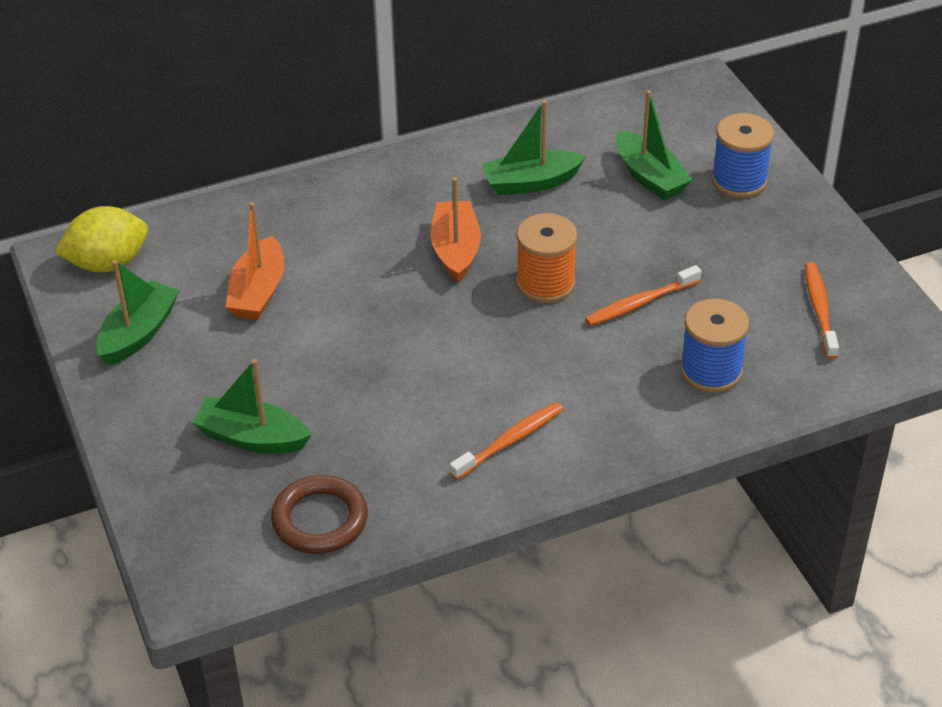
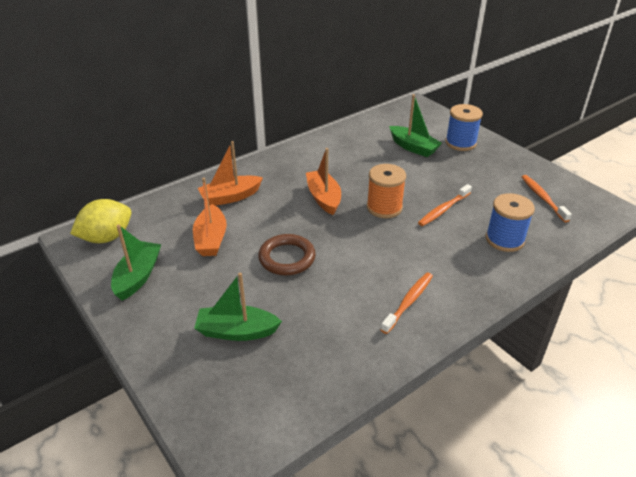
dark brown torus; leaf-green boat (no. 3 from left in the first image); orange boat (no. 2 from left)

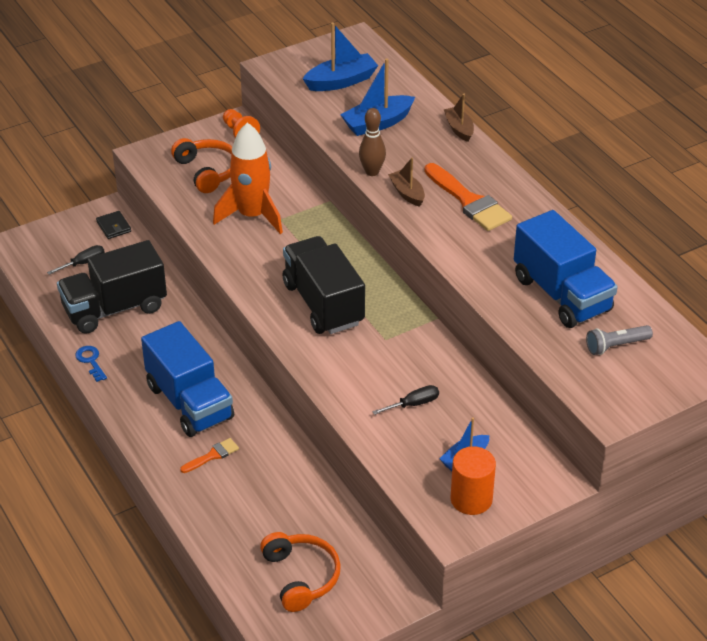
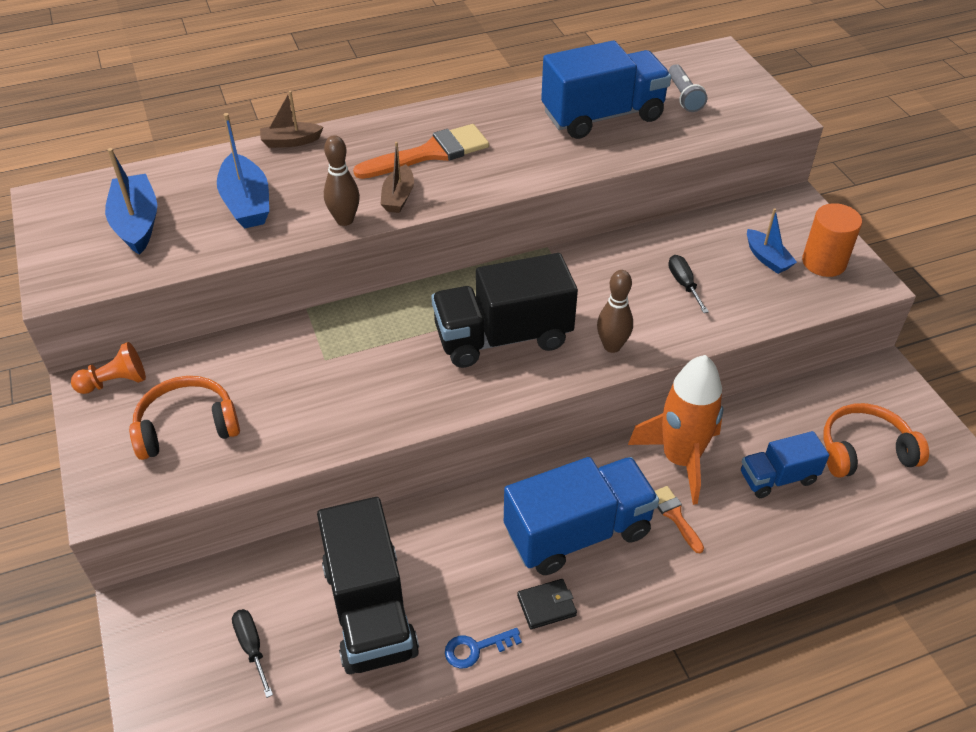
jet-black wallet; orange spaceship; dark brown boat (no. 2 from left); dark brown bowling pin (no. 2 from left); cobalt toy truck (no. 3 from left)

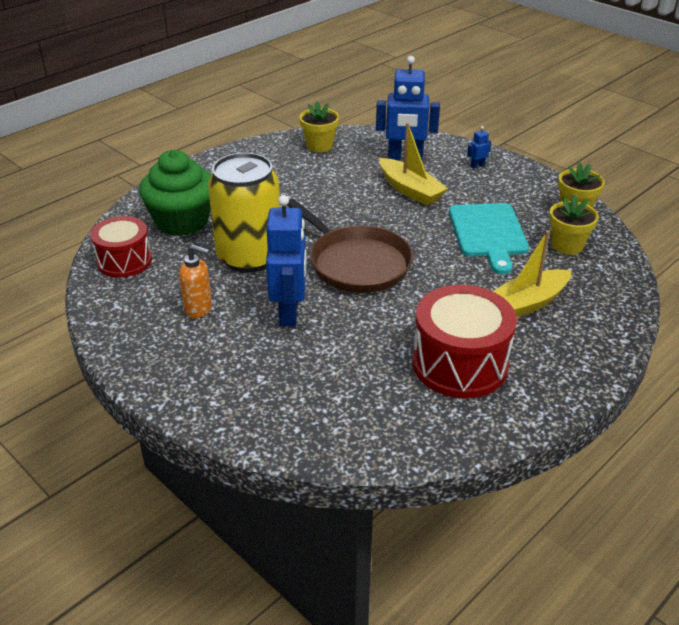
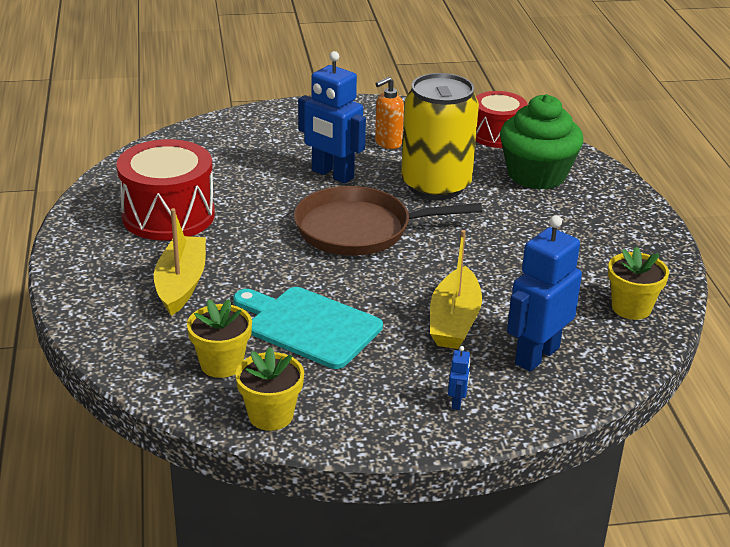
yellow boat (no. 2 from left)

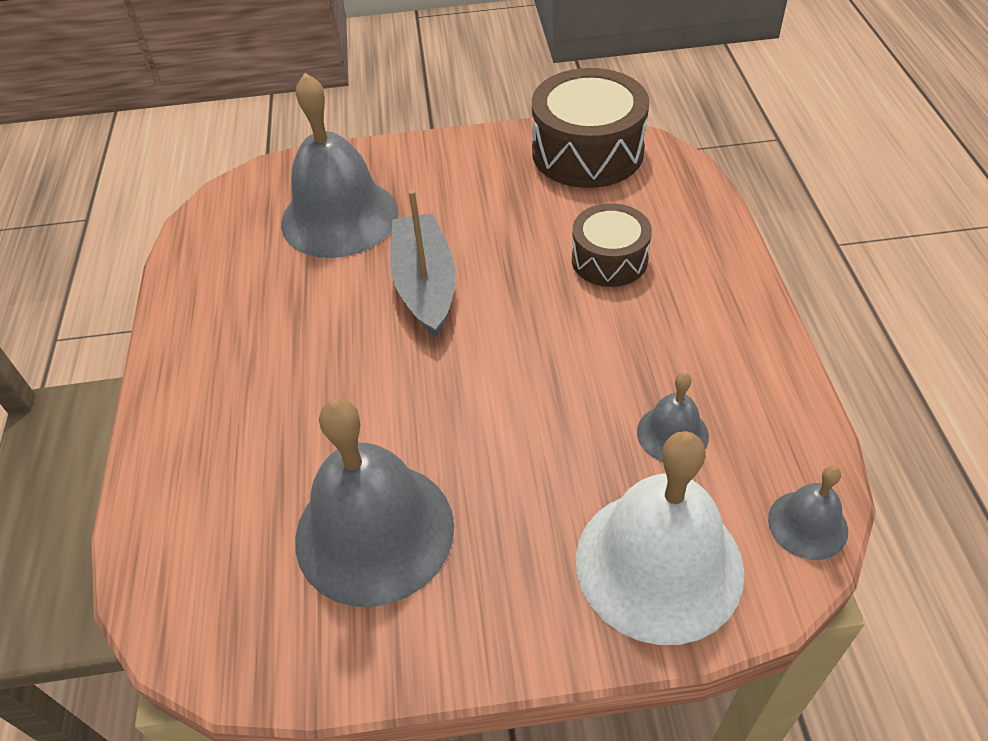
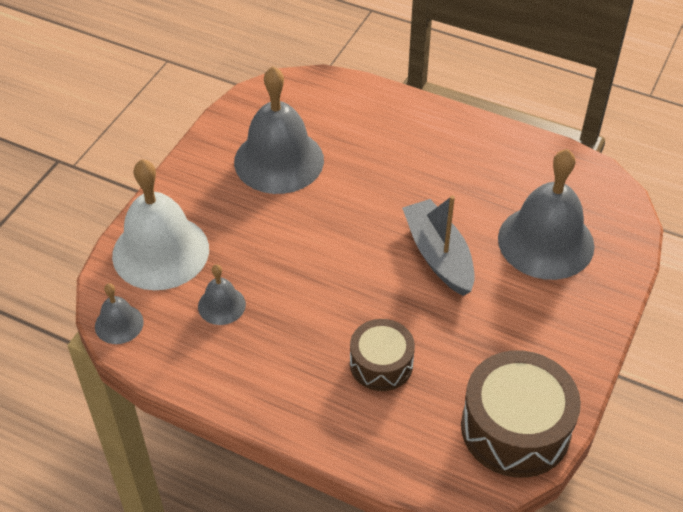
ash-grey boat

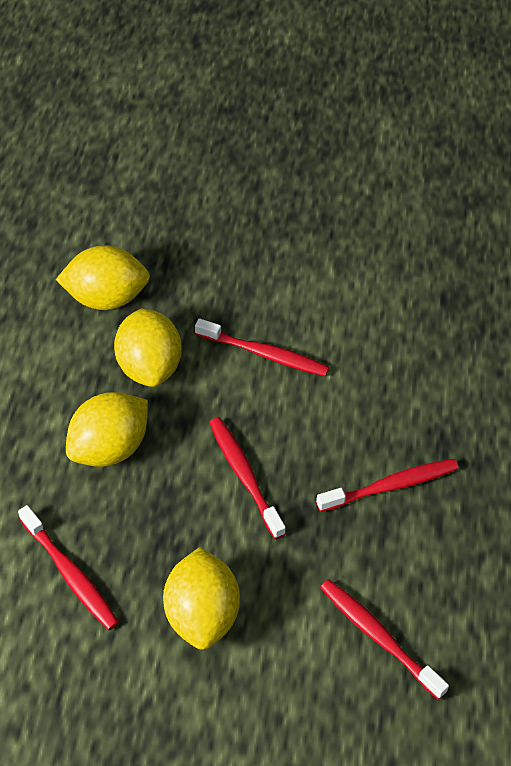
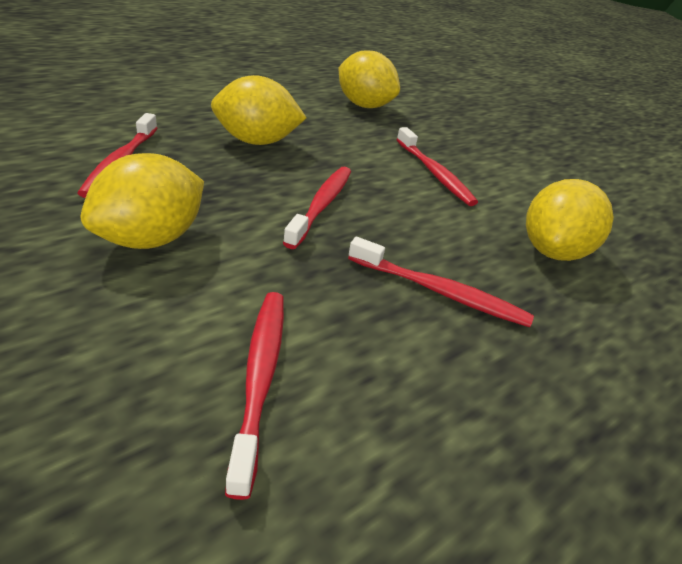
yellow lemon (no. 4 from left)

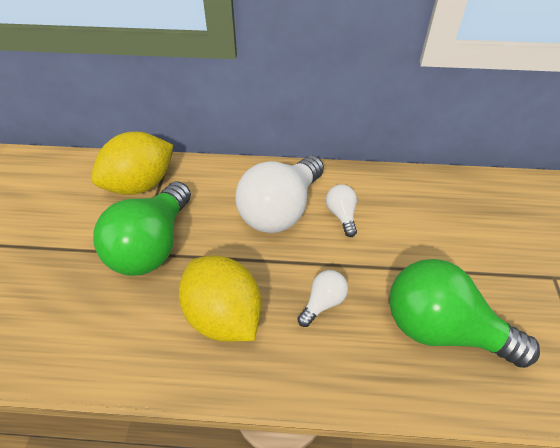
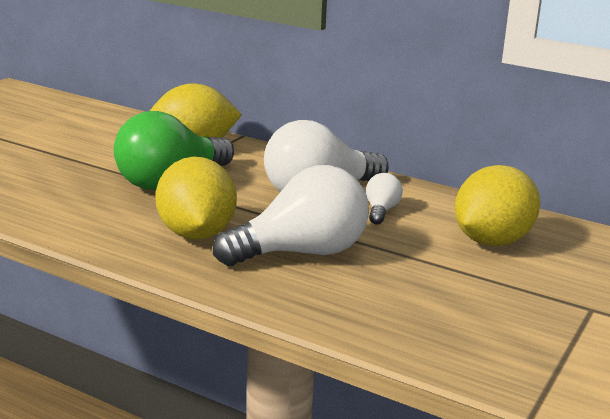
pure white bulb (no. 1 from left); leaf-green bulb (no. 2 from left in the first image); yellow lemon (no. 3 from left)

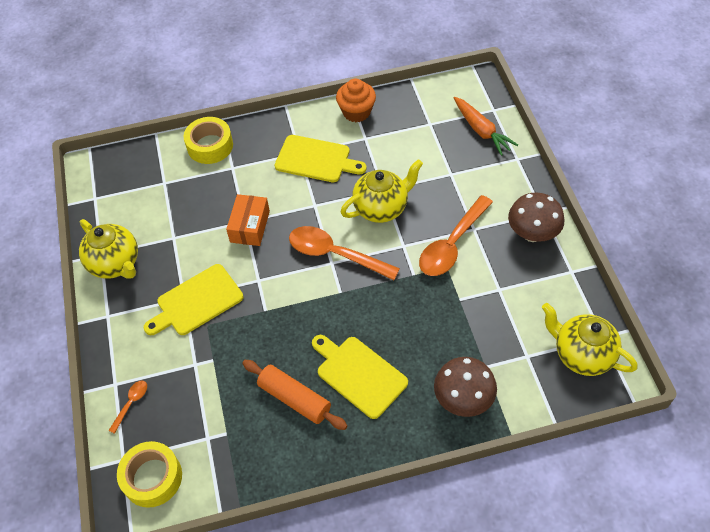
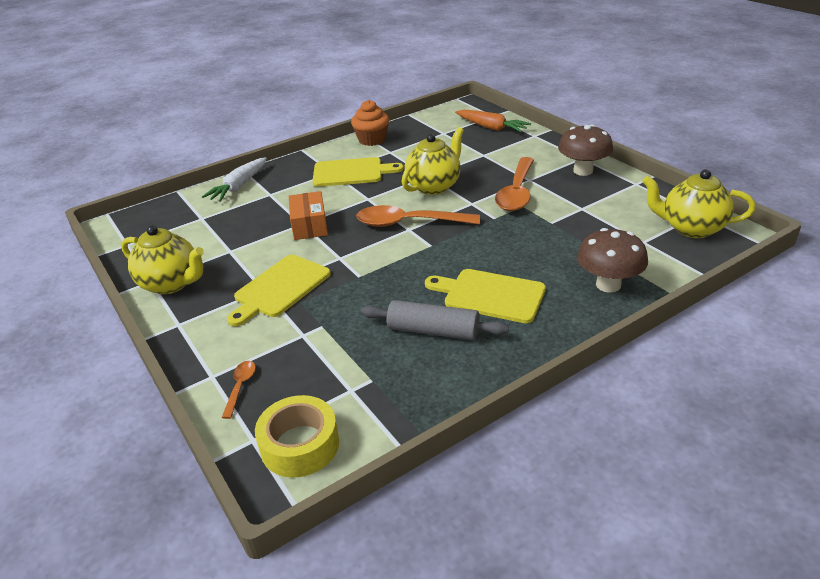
pure white toy carrot; ash-grey pastry roller

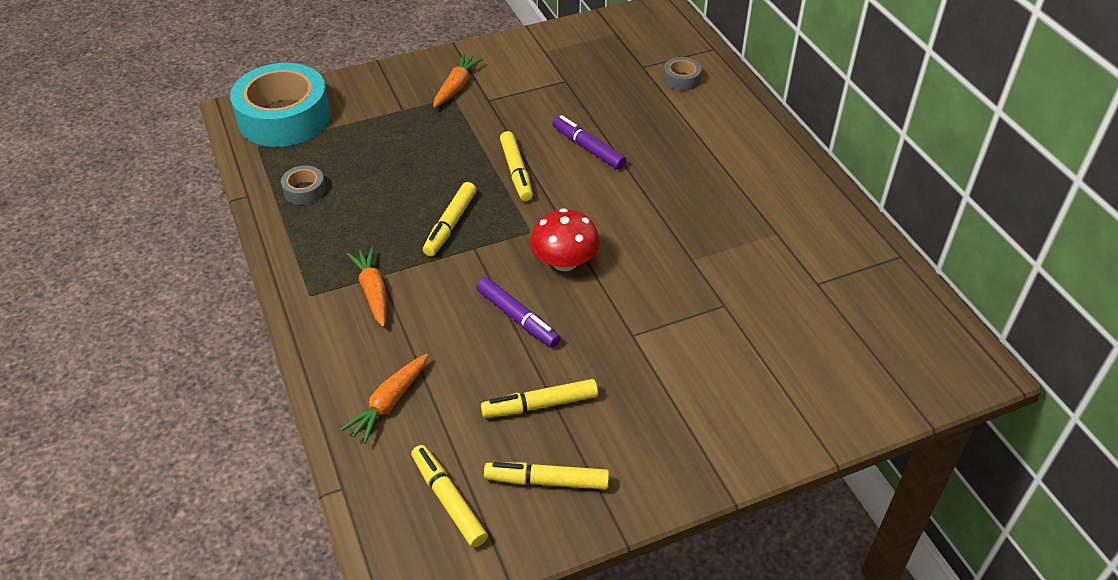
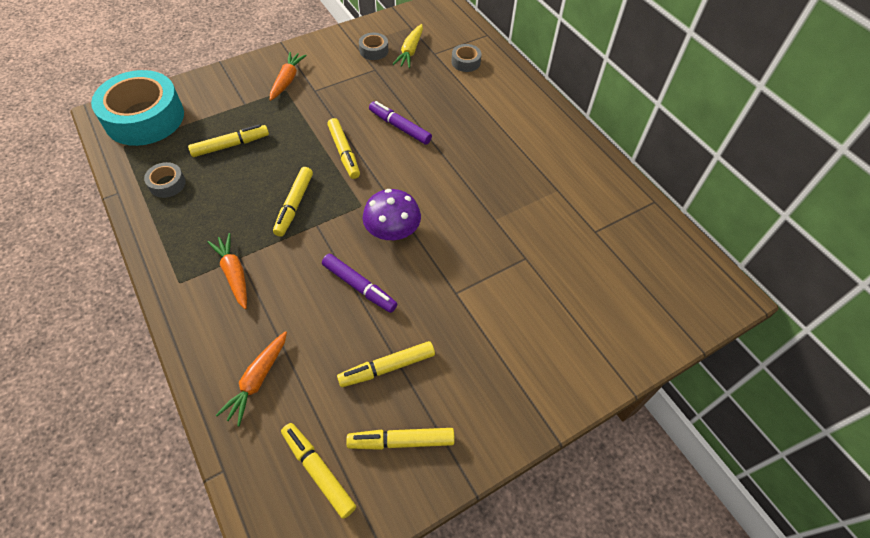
purple fungus; yellow marker pen (no. 1 from left); ash-grey roll of tape (no. 2 from left); yellow toy carrot

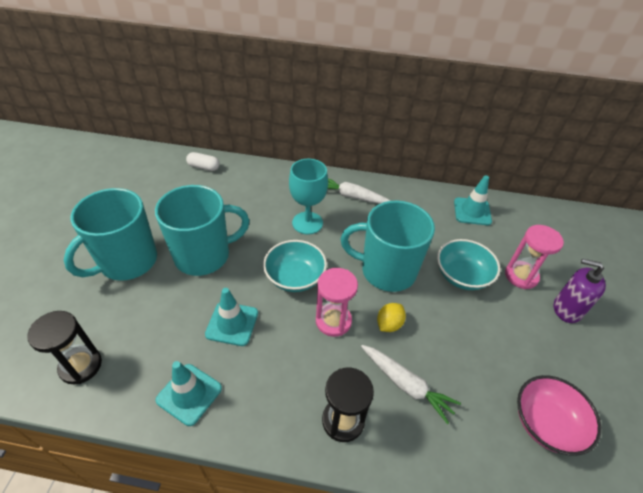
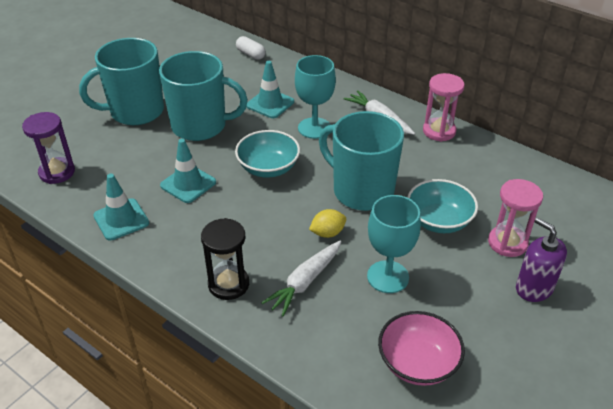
purple sand timer; rose-pink sand timer (no. 1 from left); pure white toy carrot (no. 1 from left); aqua safety cone (no. 3 from left); aqua chalice (no. 2 from left)

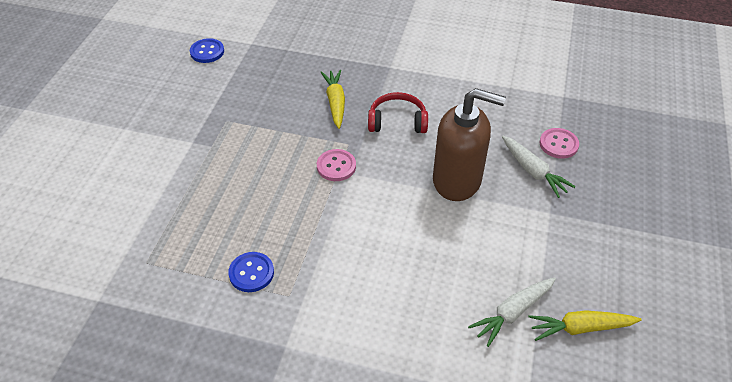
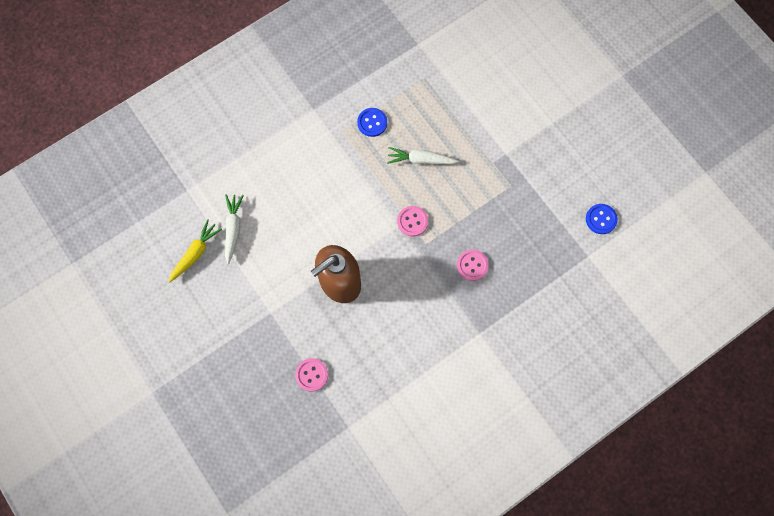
rose-pink sewing button (no. 3 from left); scarlet headphones; pure white toy carrot (no. 2 from left)

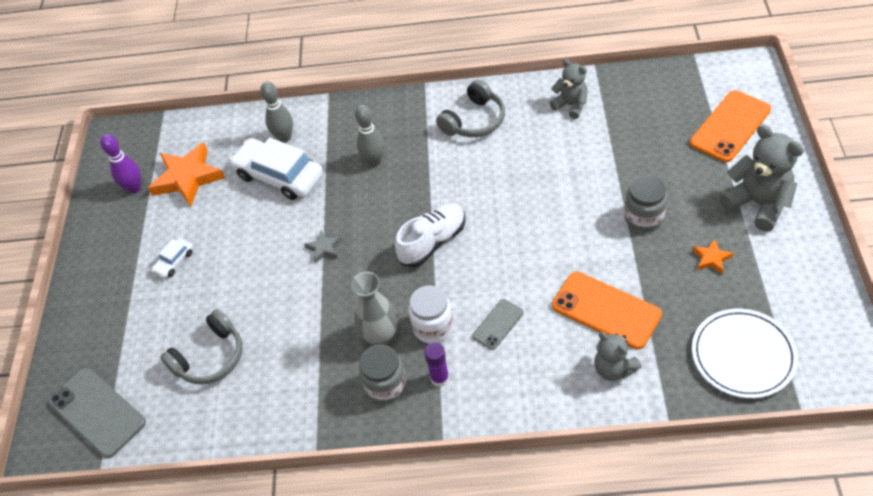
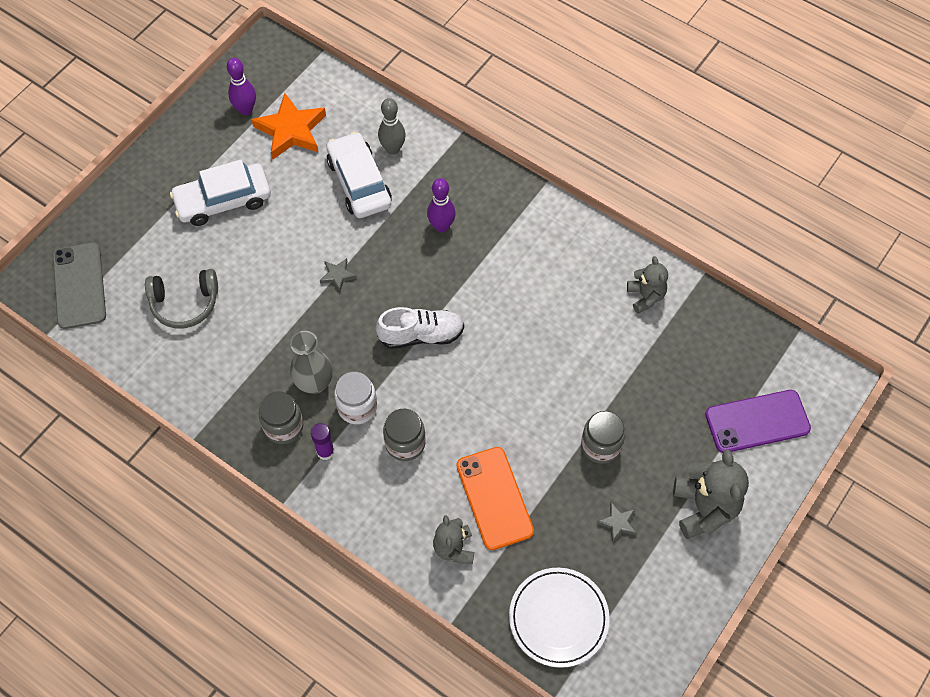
pure white automobile (no. 1 from left); purple bowling pin (no. 2 from left); ash-grey headphones (no. 2 from left in the first image); ash-grey jar (no. 2 from left); purple phone; ash-grey star shape (no. 2 from left)

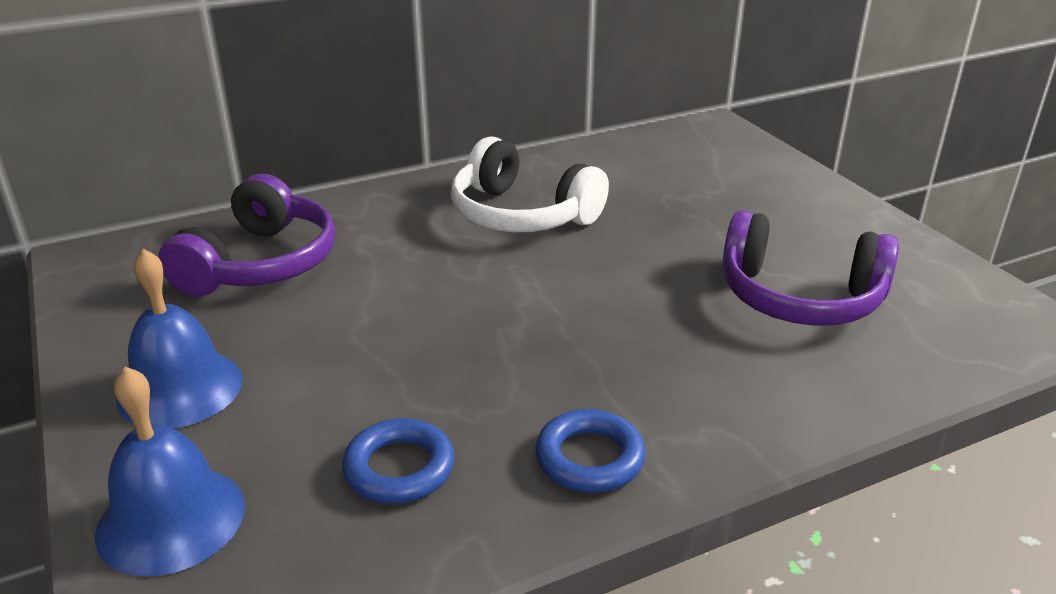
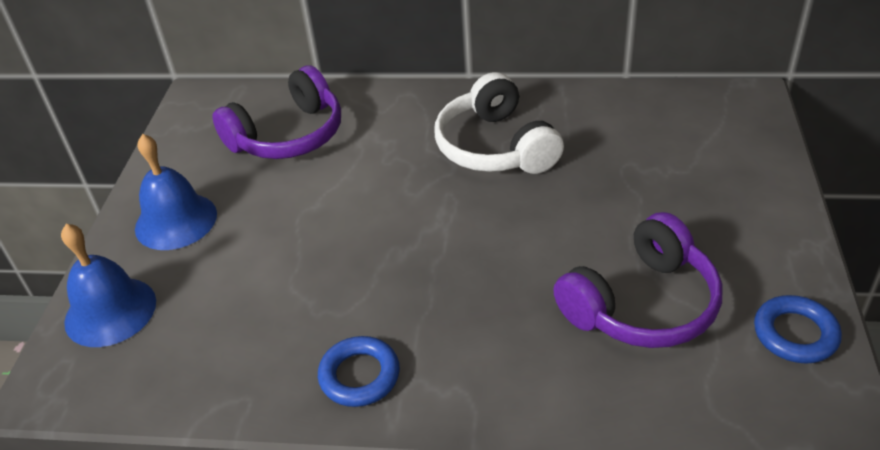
cobalt torus (no. 2 from left); purple headphones (no. 2 from left)

